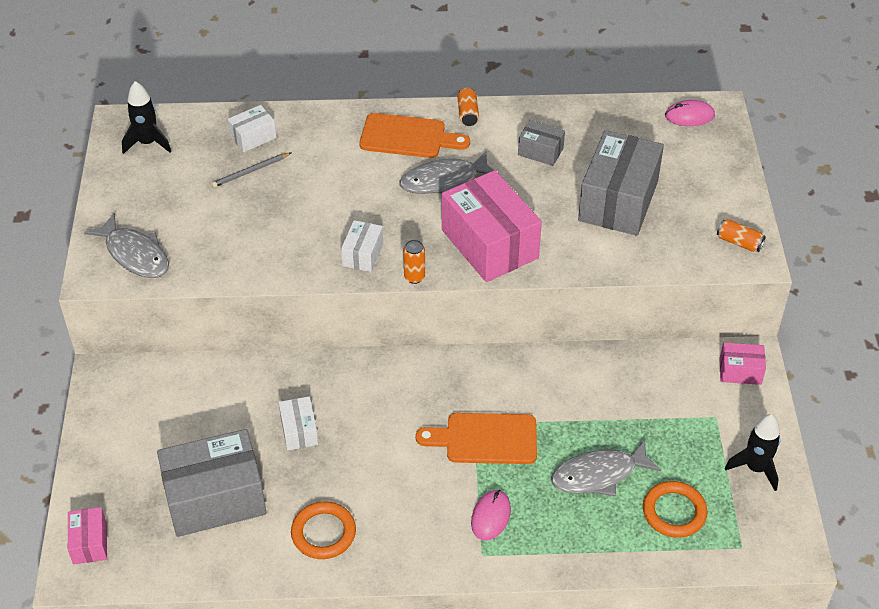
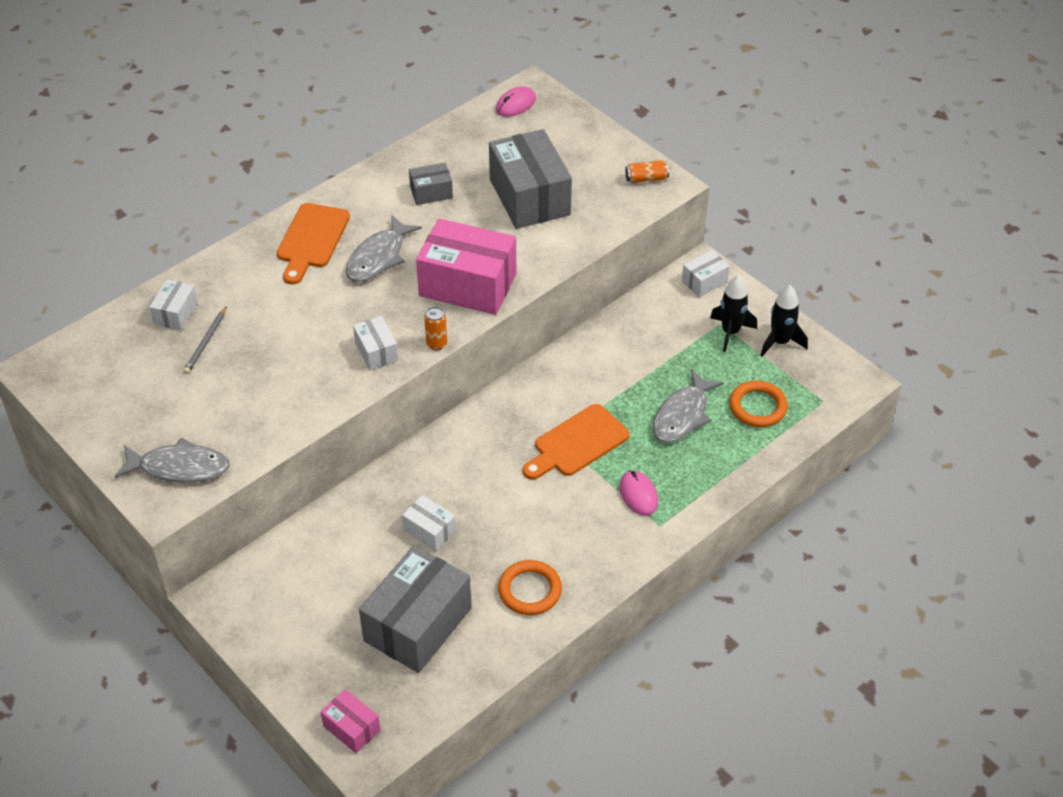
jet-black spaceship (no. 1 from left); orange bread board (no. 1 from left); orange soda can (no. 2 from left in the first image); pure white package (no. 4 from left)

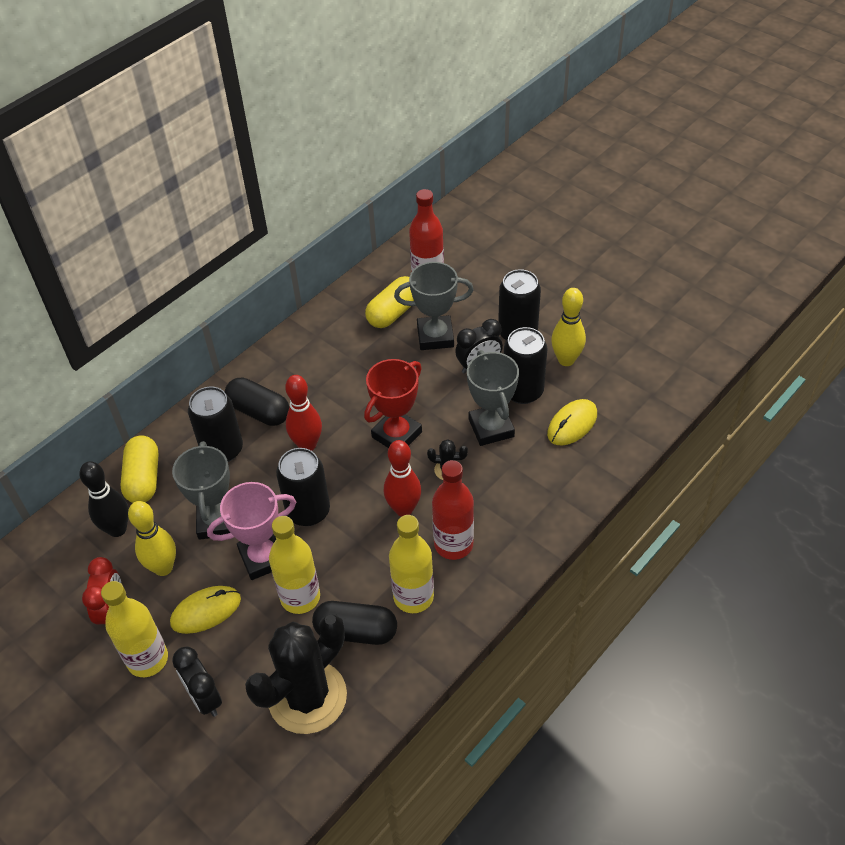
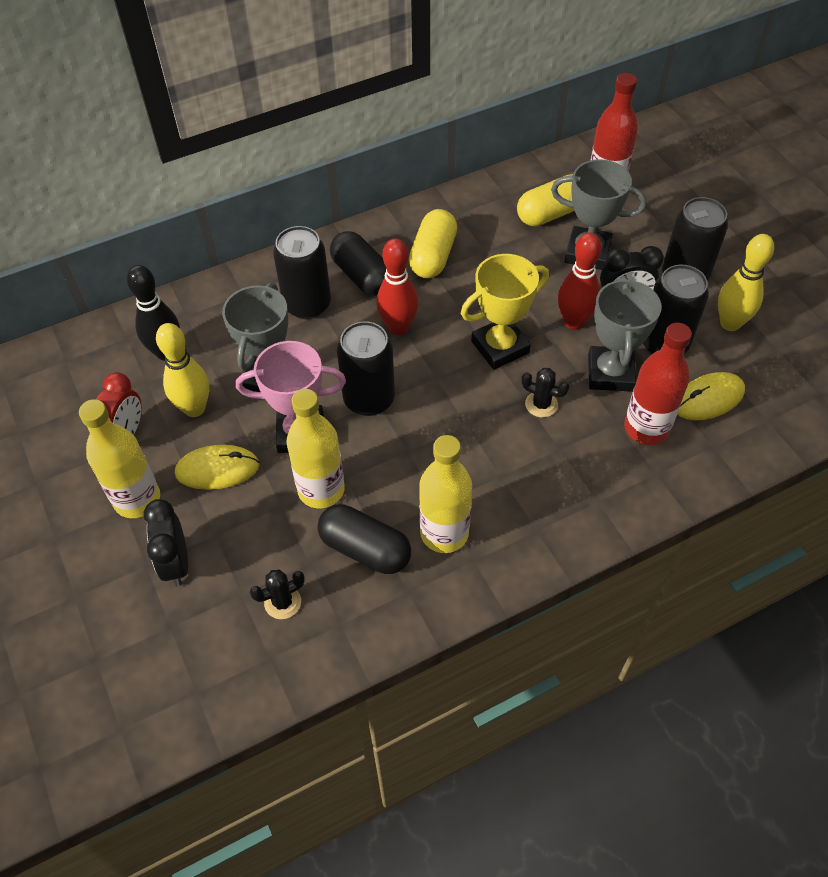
yellow pill (no. 1 from left); jet-black cactus (no. 1 from left); yellow award cup; scarlet bowling pin (no. 2 from left); scarlet bottle (no. 2 from left)

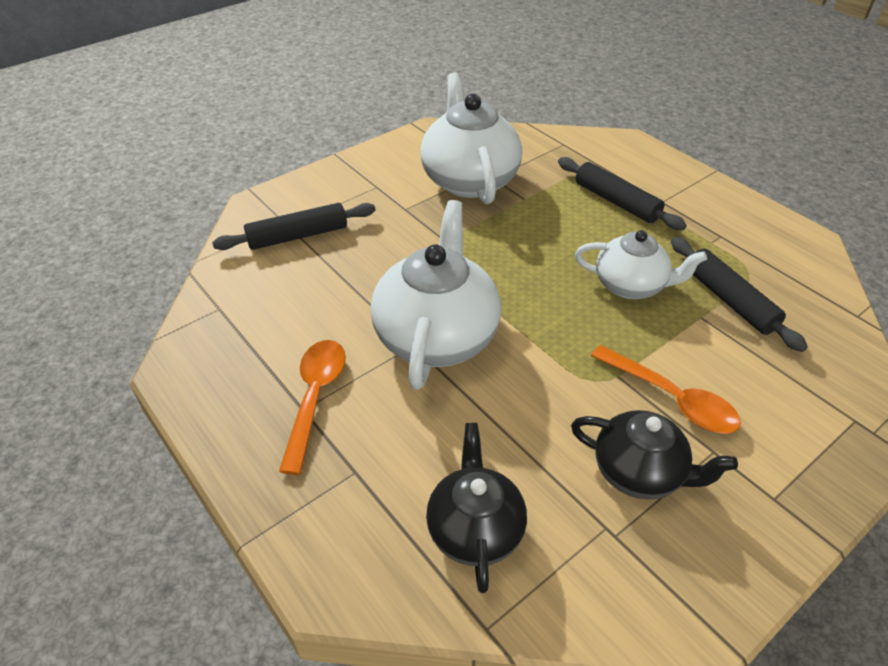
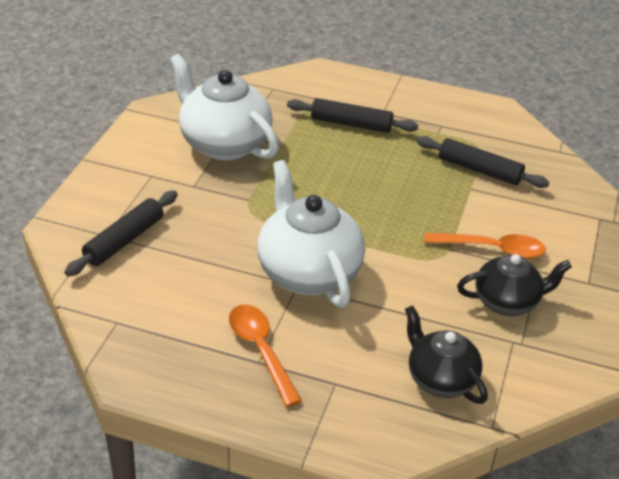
pure white china teapot (no. 3 from left in the first image)

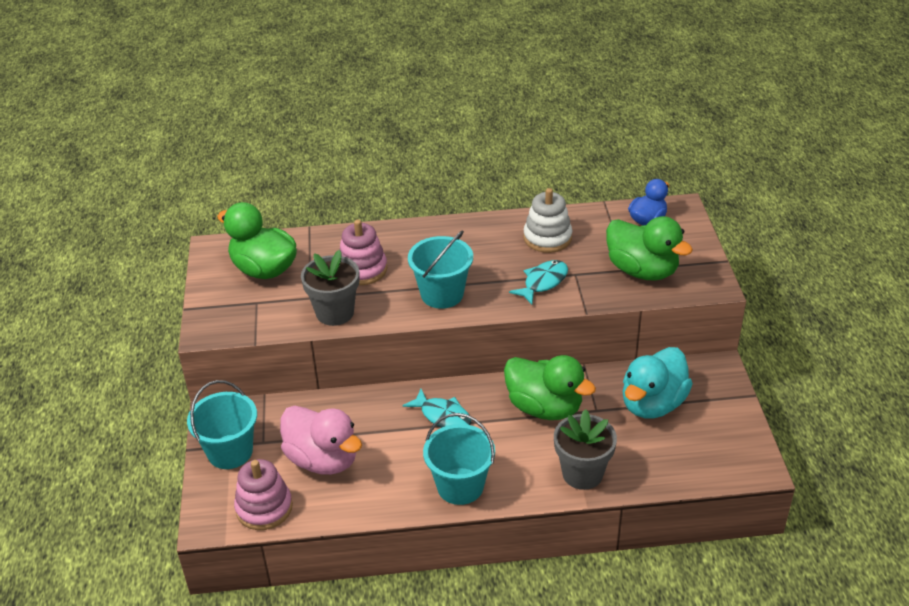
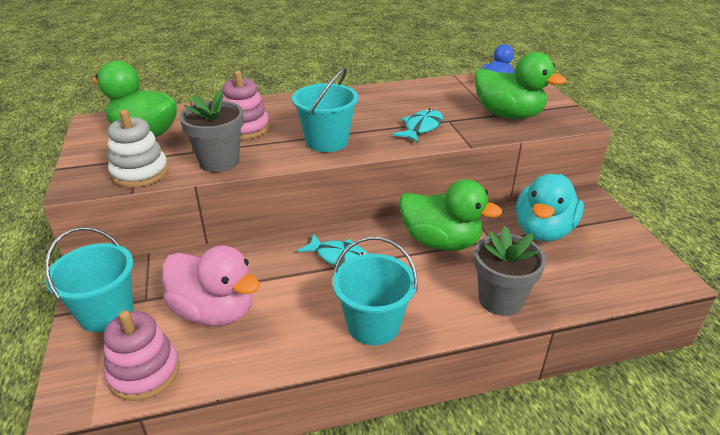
pure white stacking toy

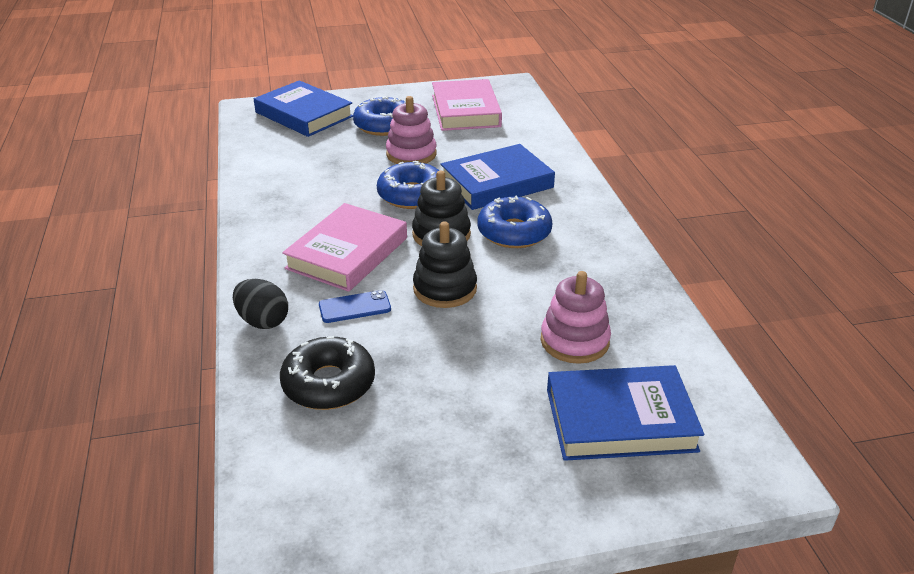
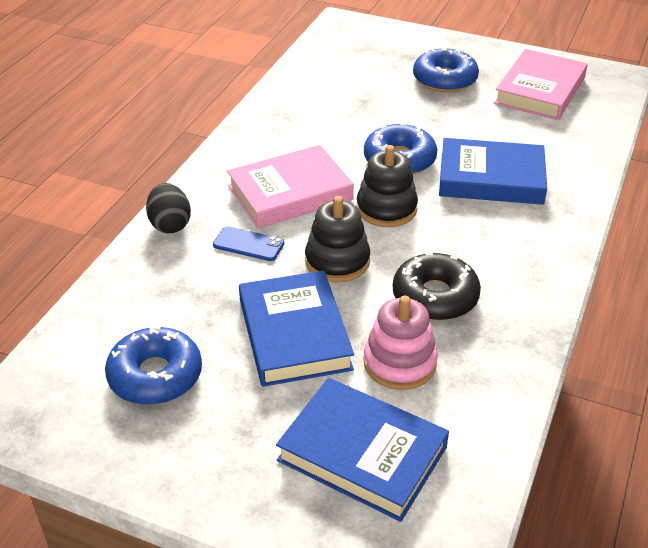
cobalt book (no. 1 from left); jet-black doughnut; rose-pink stacking toy (no. 1 from left in the first image); cobalt doughnut (no. 1 from left)

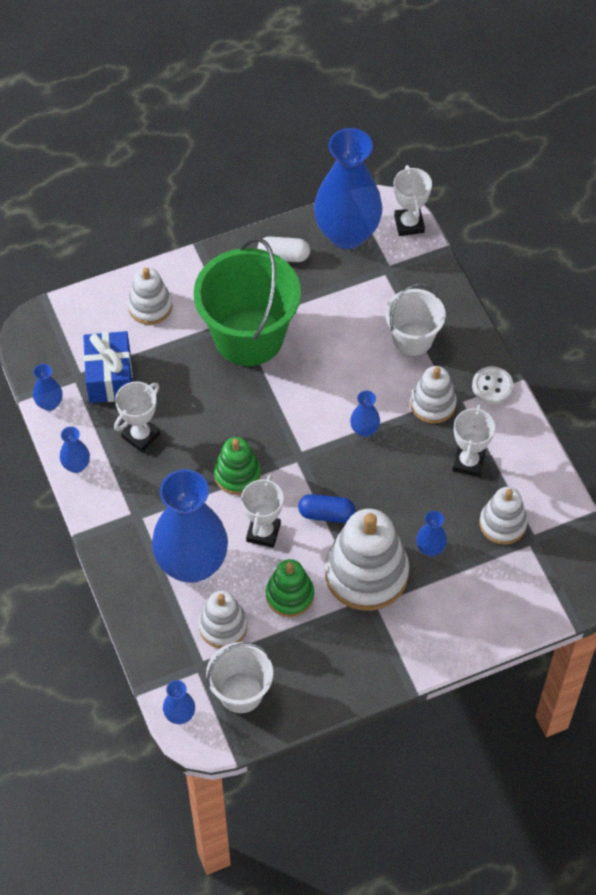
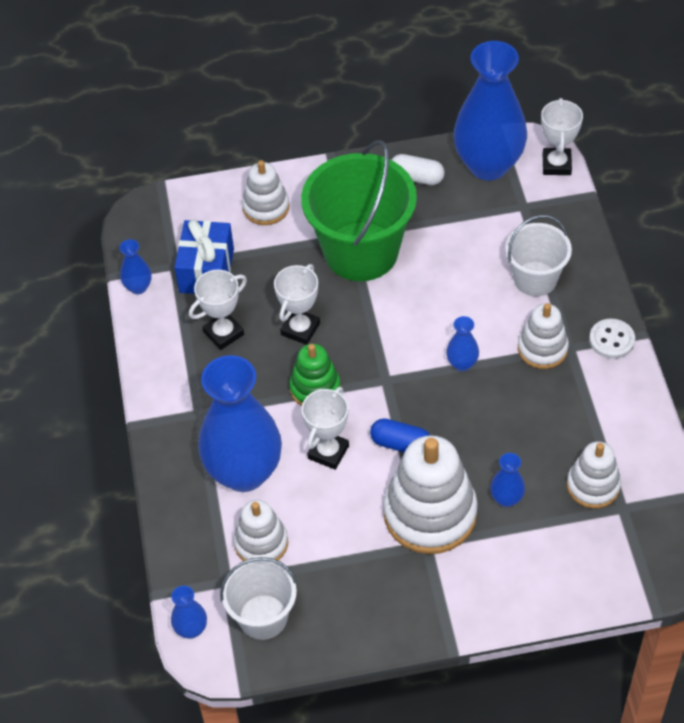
cobalt vase (no. 2 from left in the first image); leaf-green stacking toy (no. 2 from left in the first image); pure white award cup (no. 2 from left)

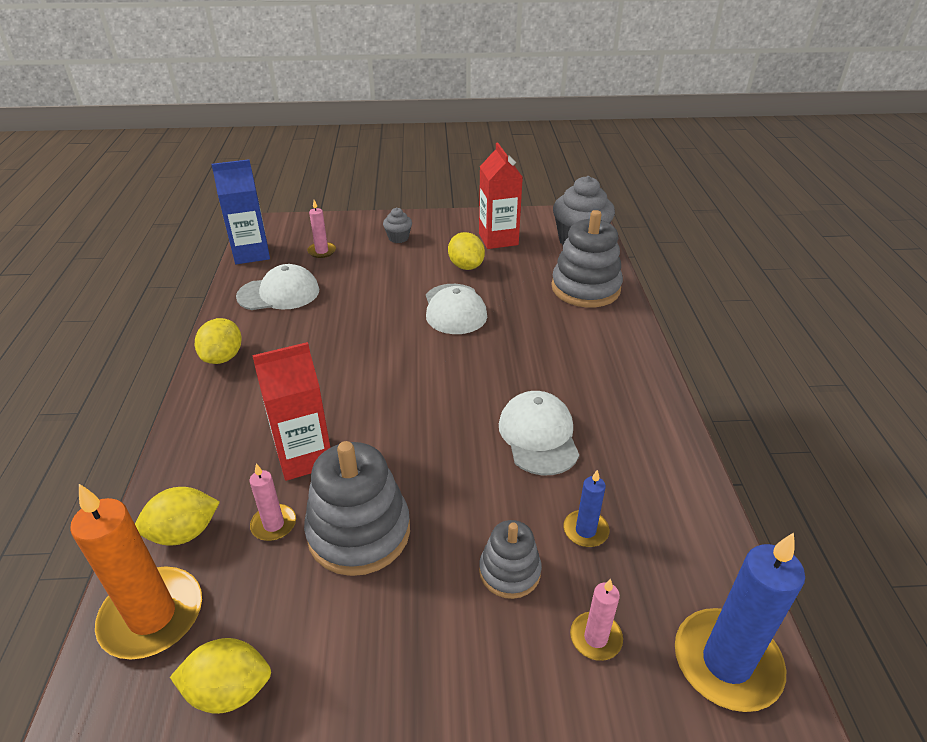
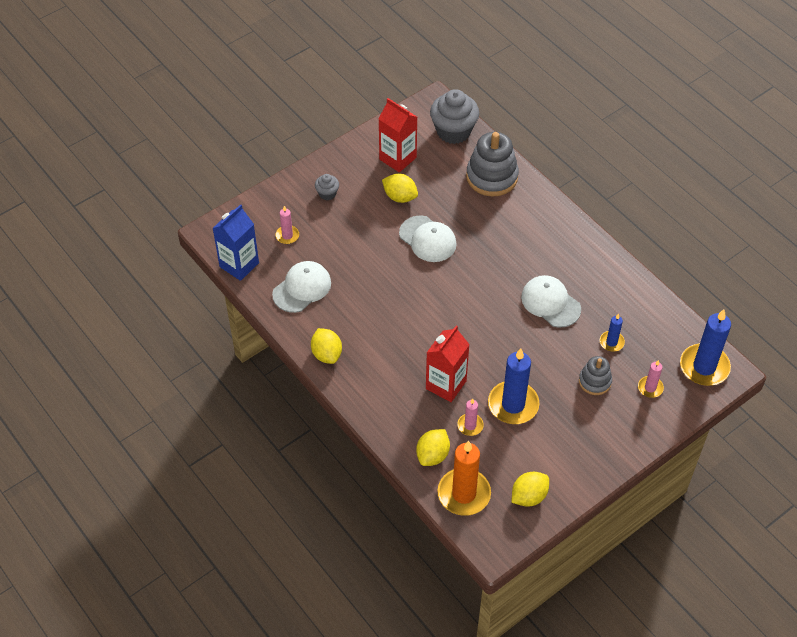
cobalt candle (no. 1 from left)

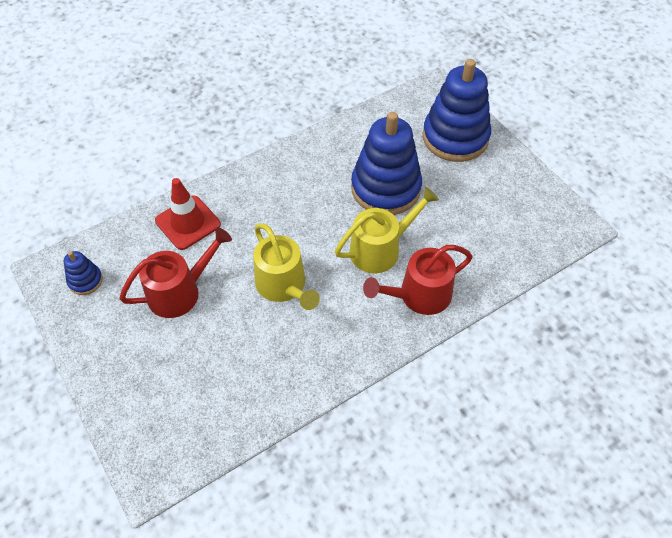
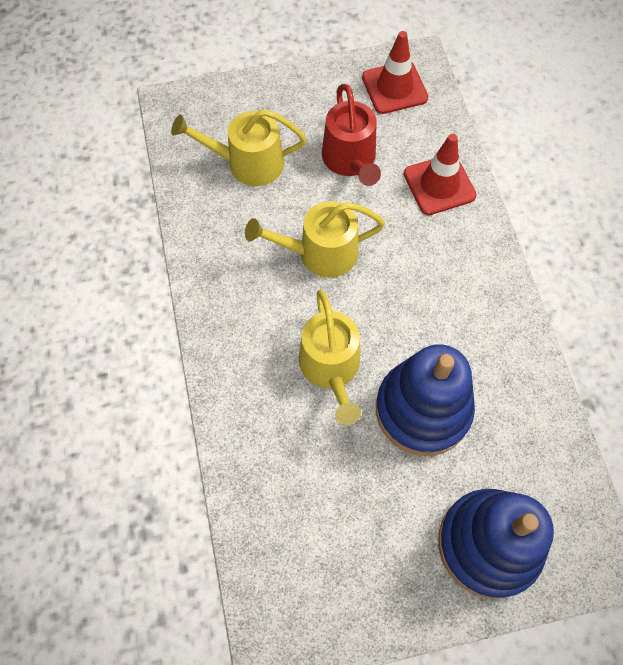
scarlet safety cone (no. 1 from left); scarlet watering can (no. 2 from left in the first image); yellow watering can (no. 1 from left)

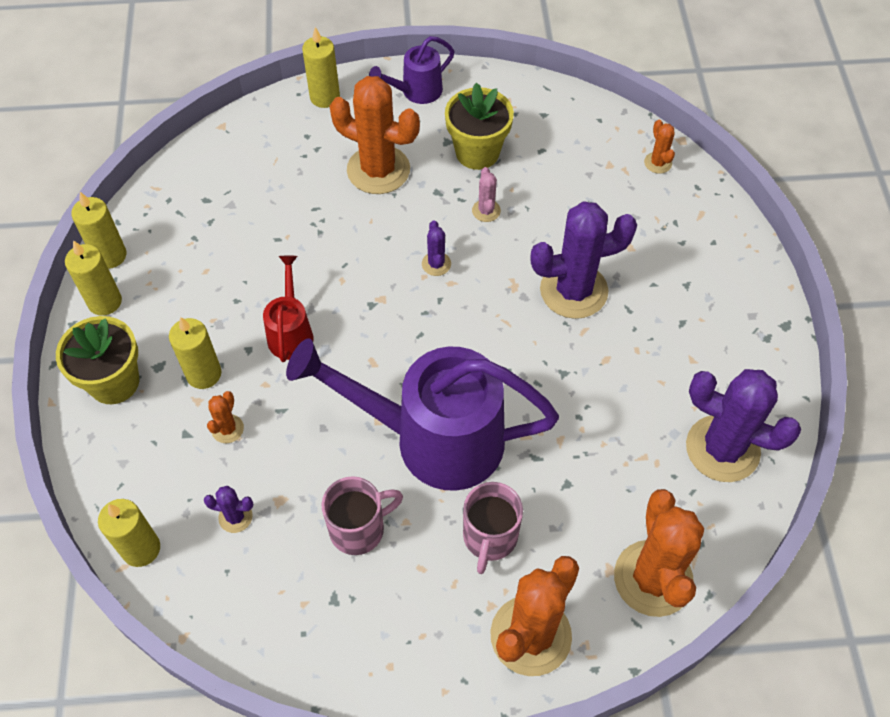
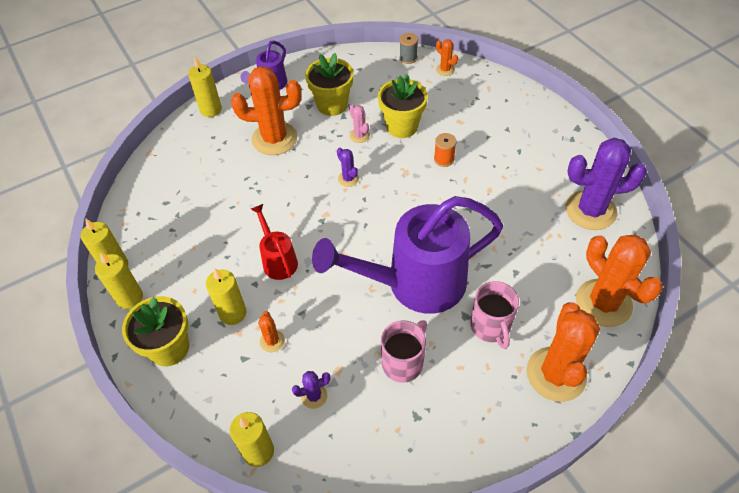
orange bobbin; yellow flower pot (no. 3 from left); ash-grey bobbin

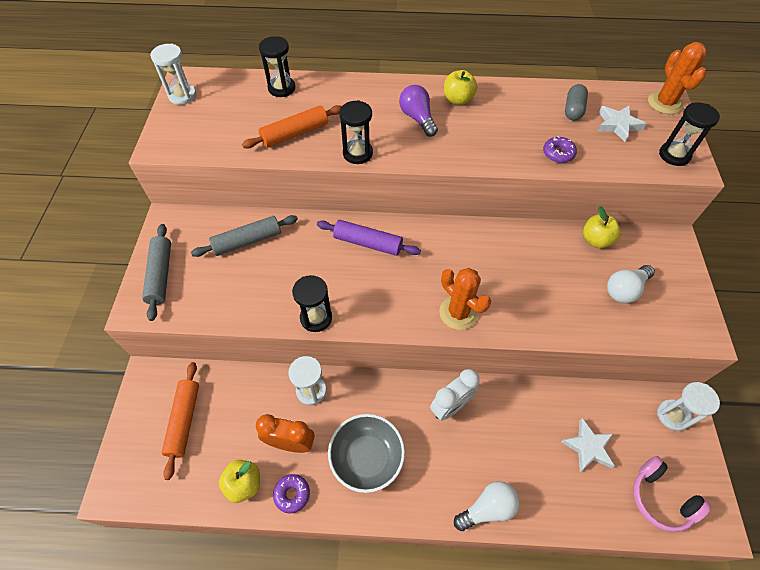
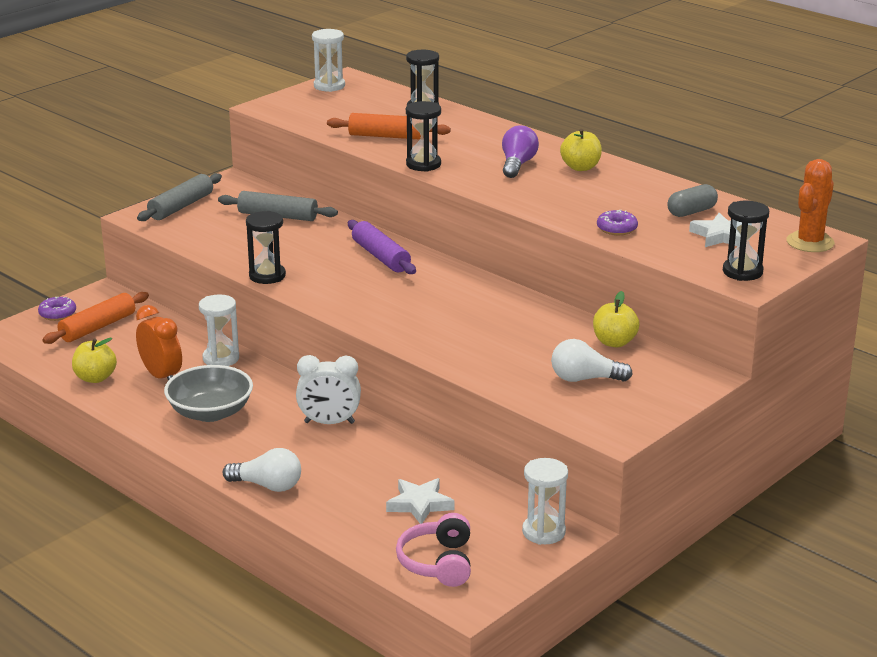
purple doughnut (no. 1 from left); orange cactus (no. 1 from left in the first image)

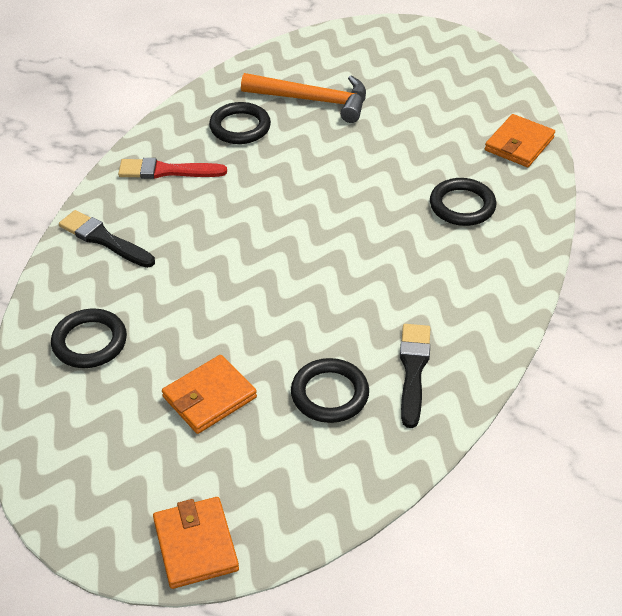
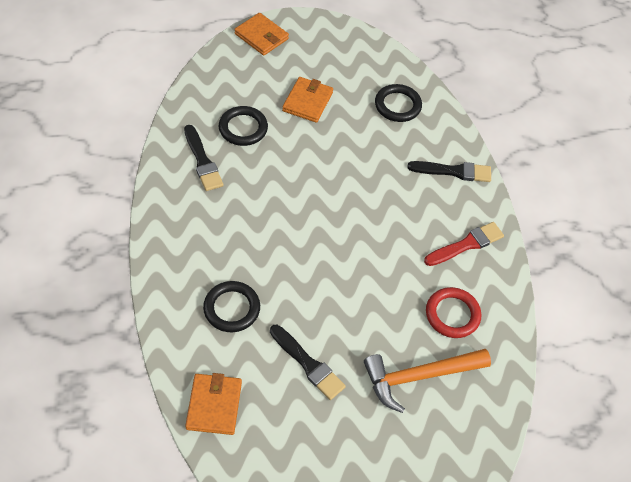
scarlet torus; jet-black paintbrush (no. 2 from left)

